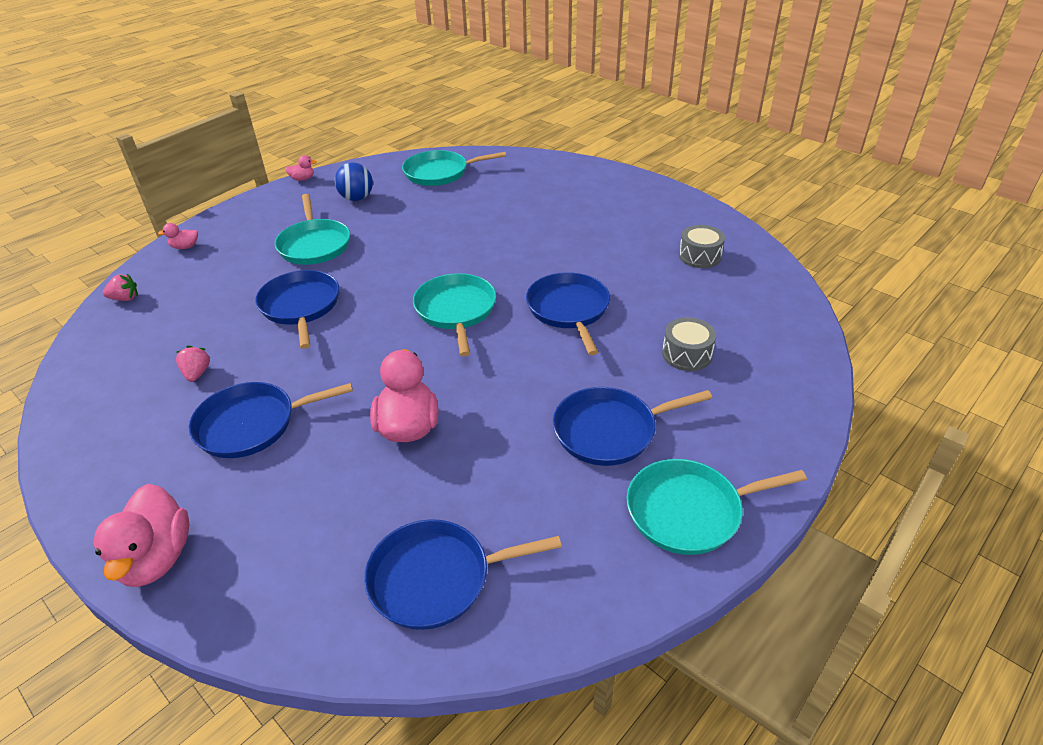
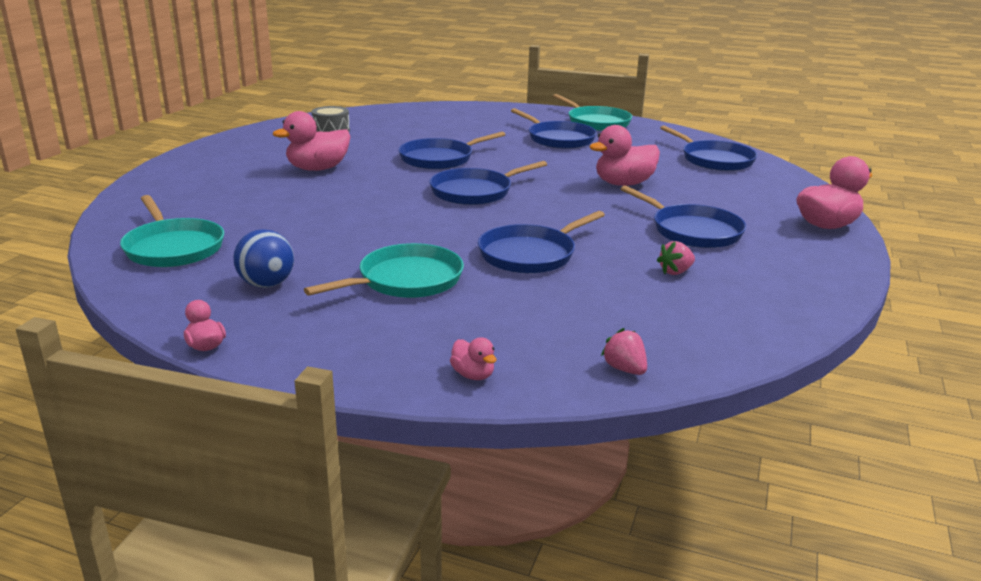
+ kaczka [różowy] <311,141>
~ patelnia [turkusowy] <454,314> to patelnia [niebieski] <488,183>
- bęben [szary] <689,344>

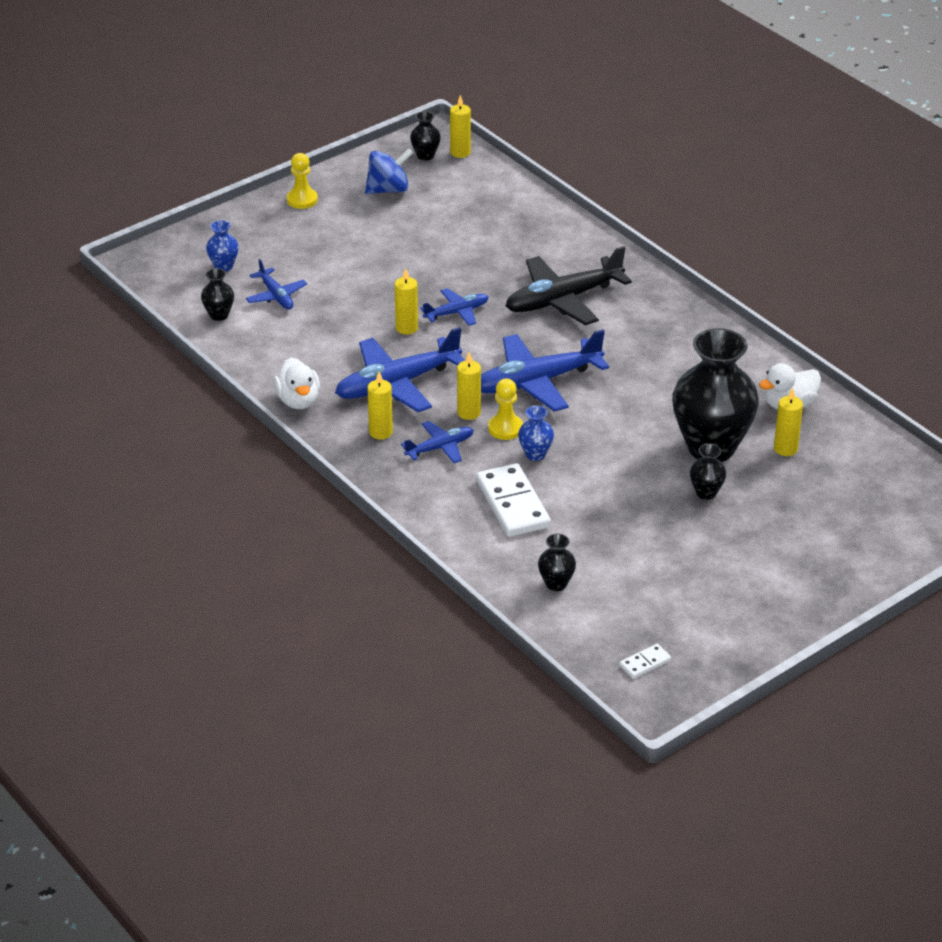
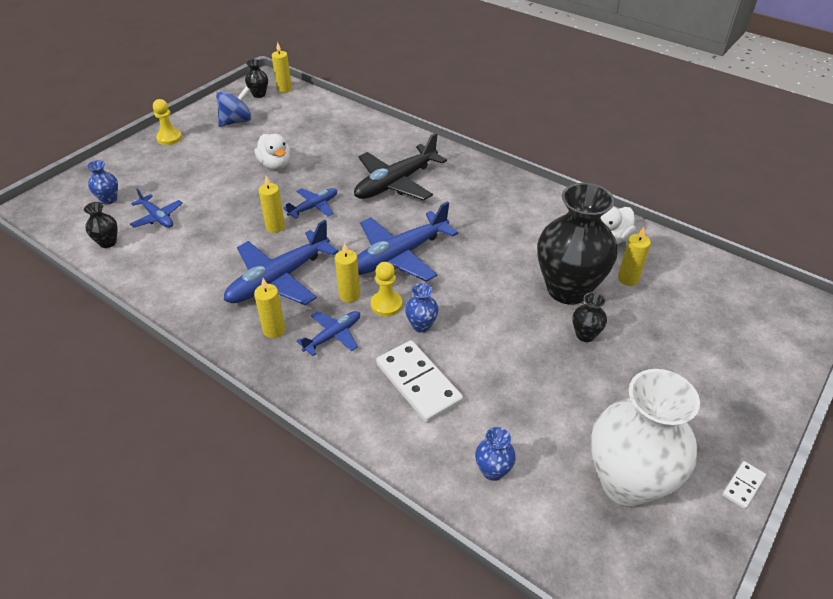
~ kaczka [biały] <297,383> to <272,152>
~ wazon [czarny] <557,562> to wazon [niebieski] <495,454>
+ wazon [biały] <645,438>
~ kostka domina [biały] <645,661> to <744,485>

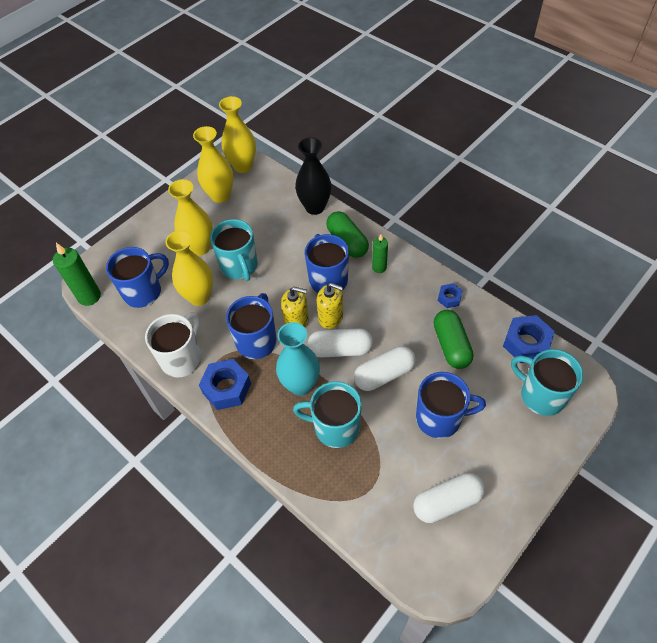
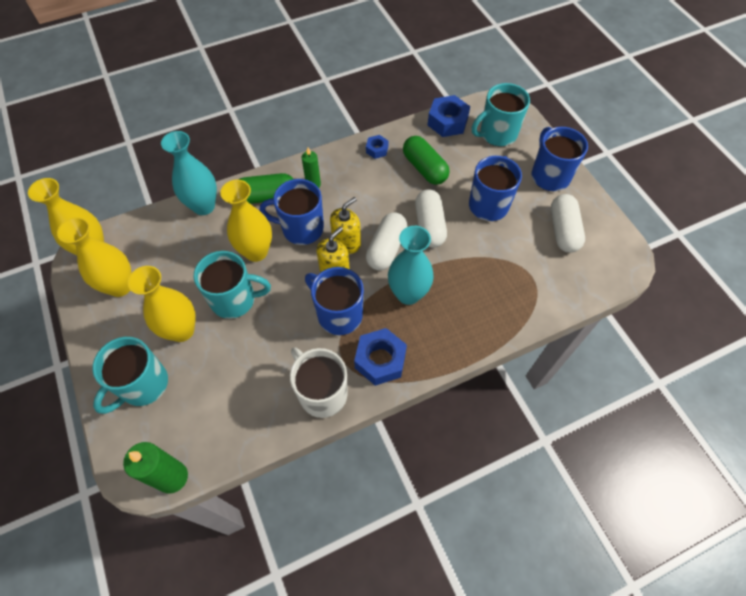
~ kubek [turkusowy] <327,414> to <130,375>
~ wazon [czarny] <313,176> to wazon [turkusowy] <189,173>
~ wazon [żółty] <189,268> to <246,221>
~ kapsułka [zielony] <454,339> = <426,160> 45 degrees clockwise
~ kubek [niebieski] <137,277> to <560,159>

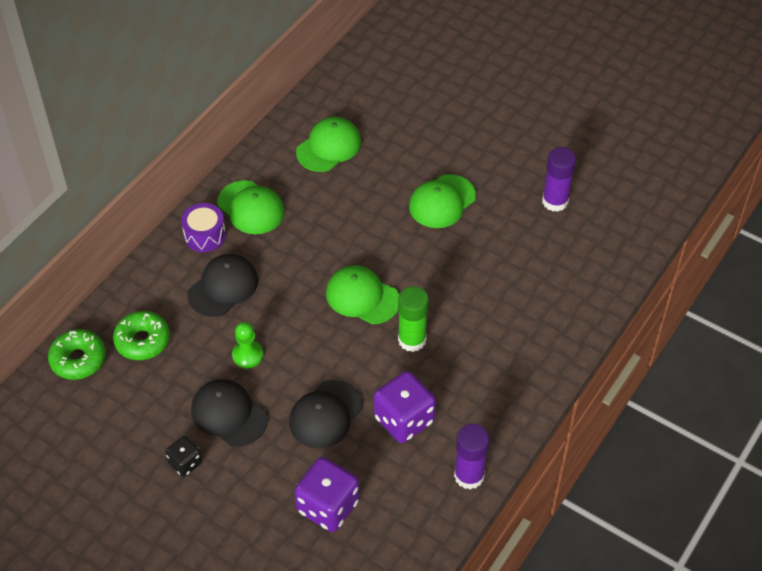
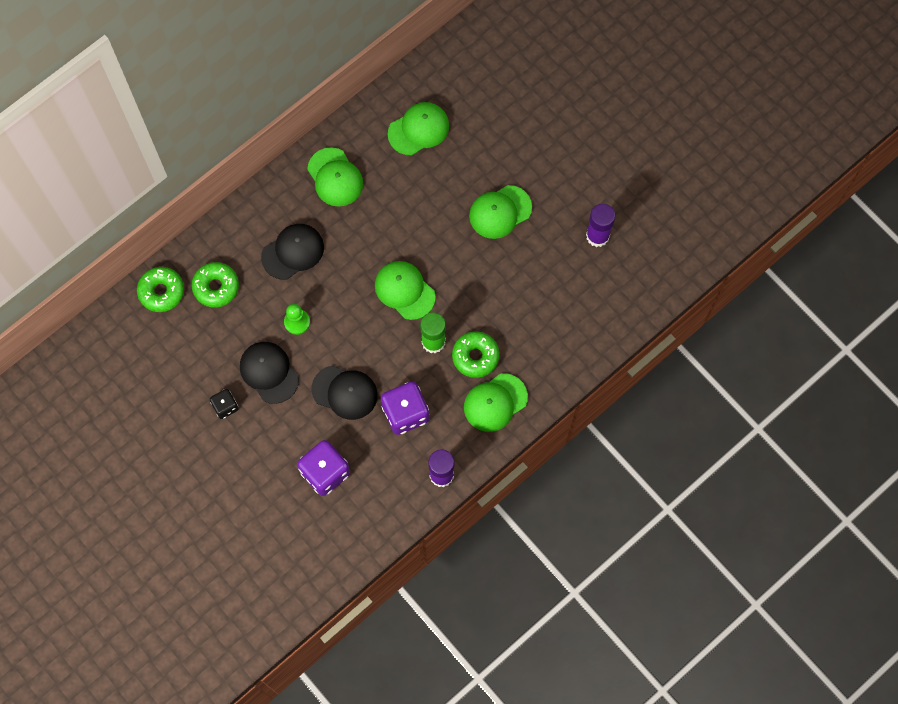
~ czapka [czarny] <326,414> = <345,392> 120 degrees counterclockwise
+ donut [zielony] <476,354>
+ czapka [zielony] <496,402>
- bęben [fioletowy] <203,227>

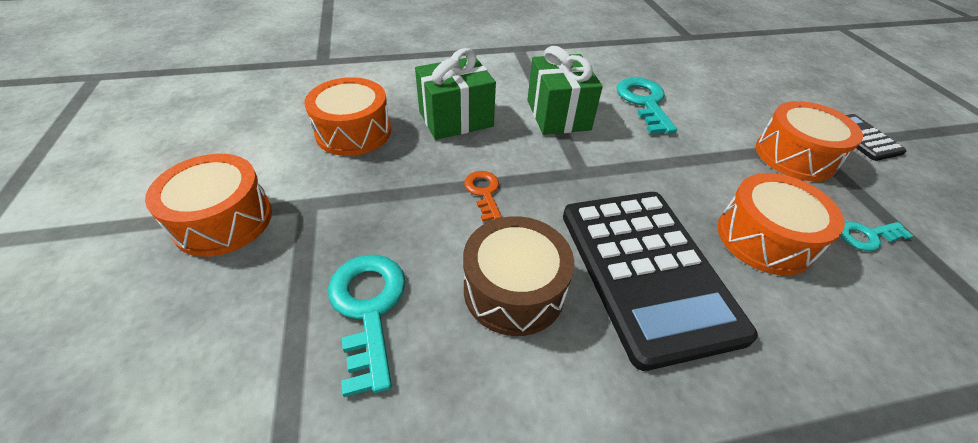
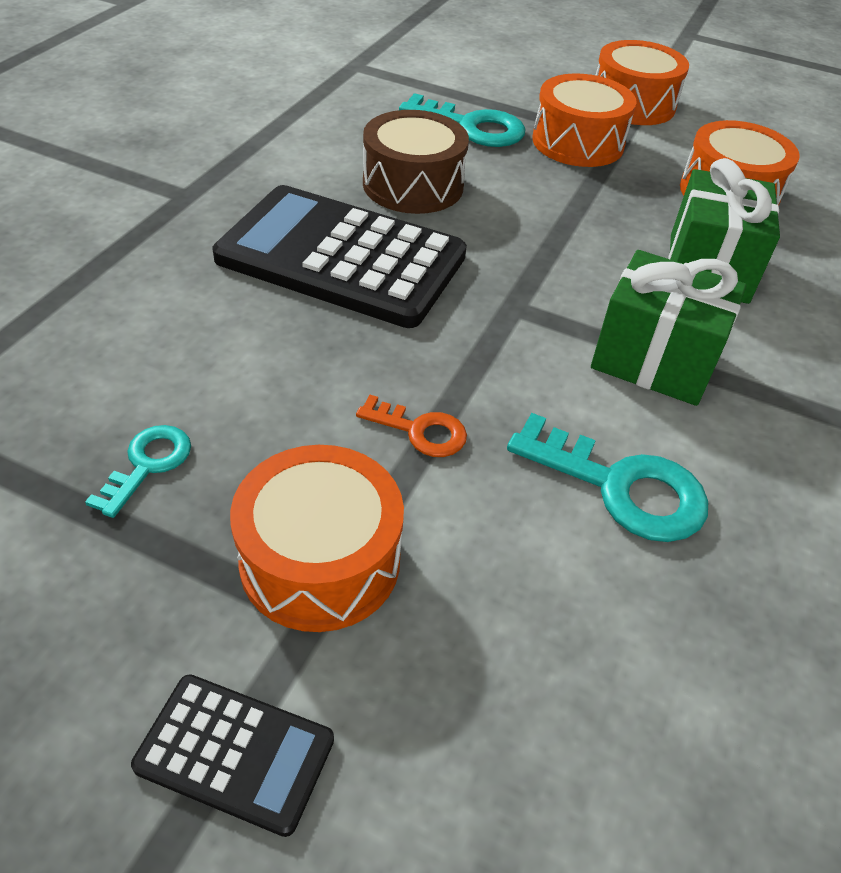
~ klucz [pomarańczowy] <483,196> to <411,426>
~ bęben [pomarańczowy] <781,224> to <584,120>

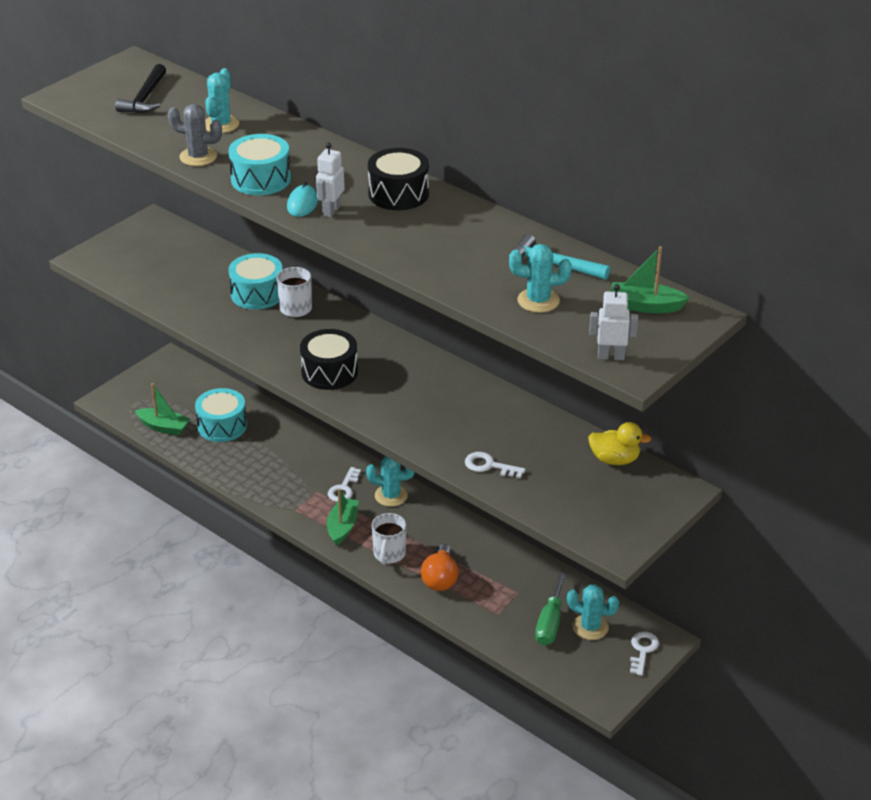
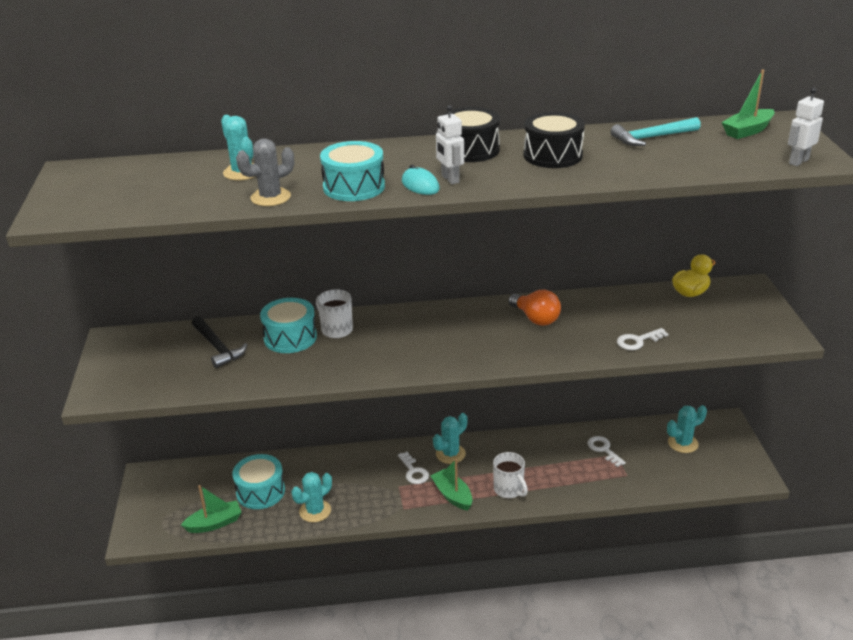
~ młotek [czarny] <140,88> to <219,342>
~ kaktus [turkusowy] <540,278> to <312,497>
~ żarówka [pomarańczowy] <440,567> to <534,308>
~ bęben [czarny] <329,359> to <554,140>
~ klucz [biały] <644,653> to <607,451>
- śrubokręt [zielony] <550,609>

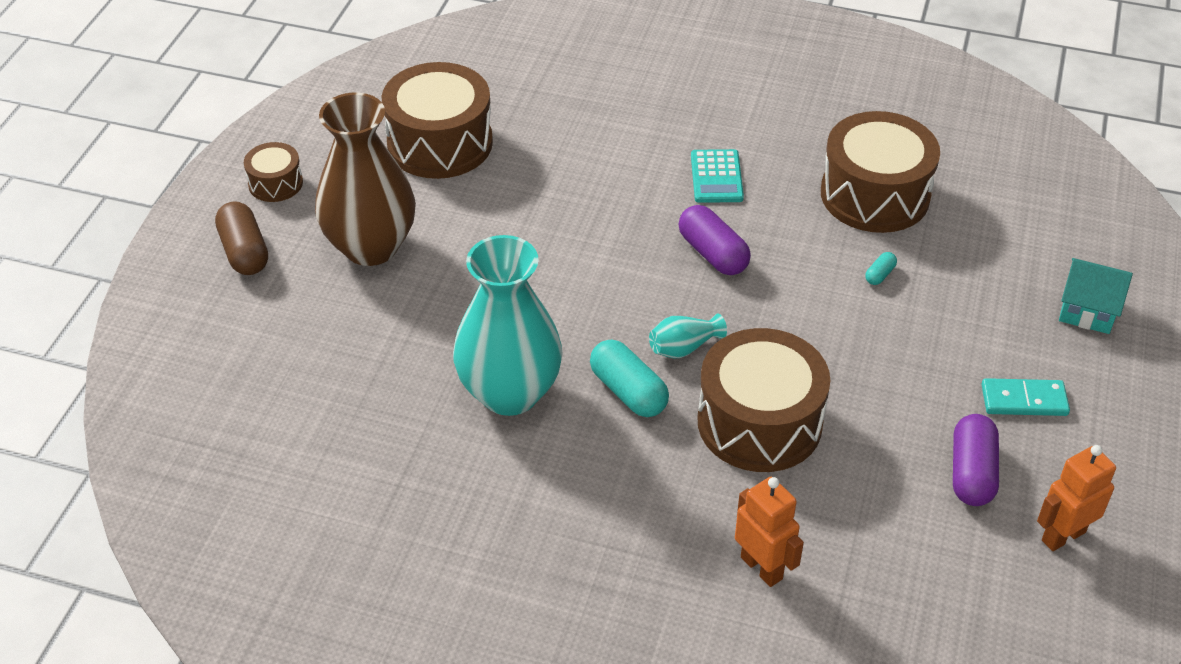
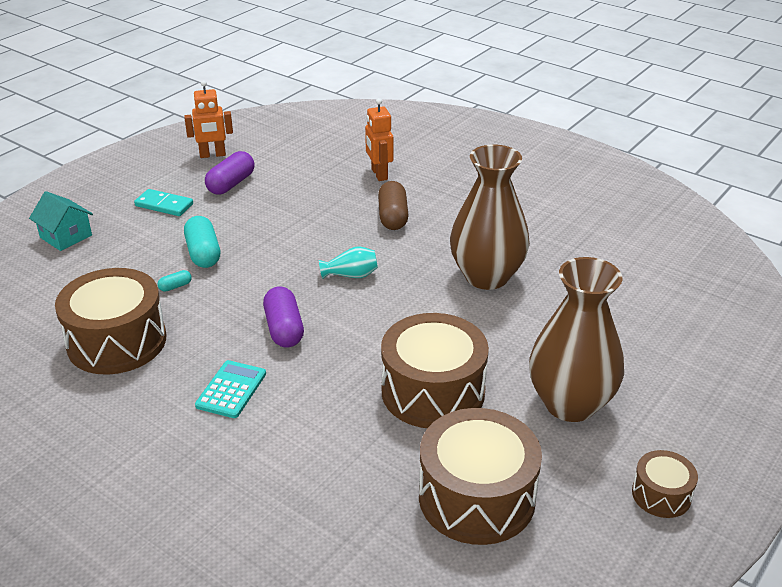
~ kapsułka [turkusowy] <629,378> to <202,242>
~ kapsułka [brązowy] <241,238> to <393,205>
~ bęben [brązowy] <764,400> to <435,370>
~ wazon [turkusowy] <508,325> to wazon [brązowy] <490,217>

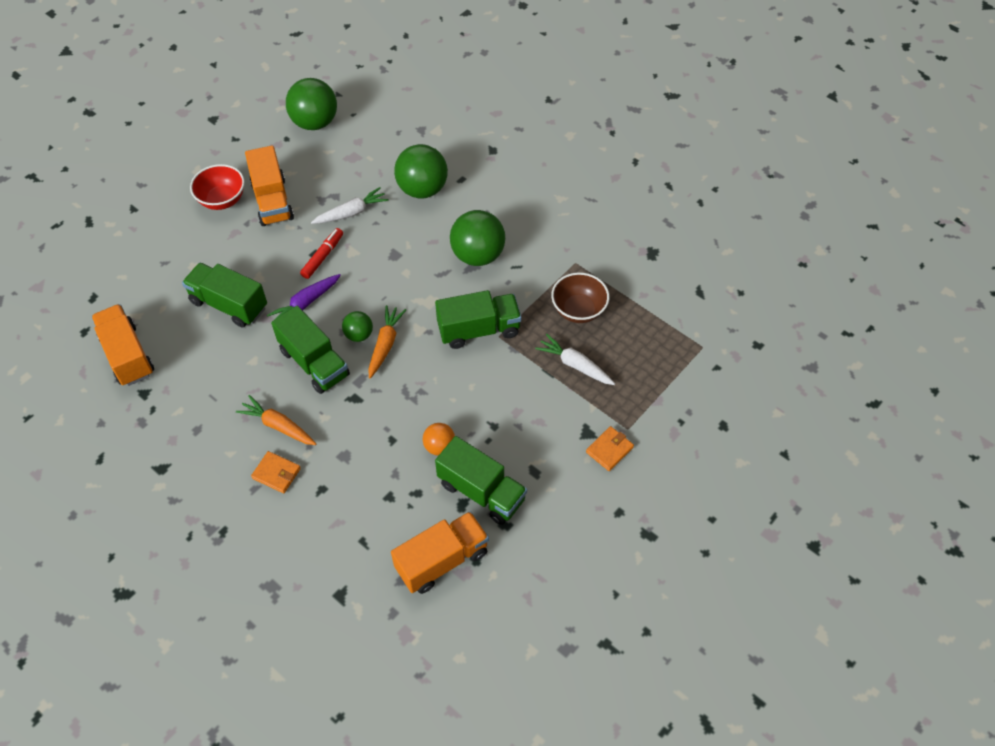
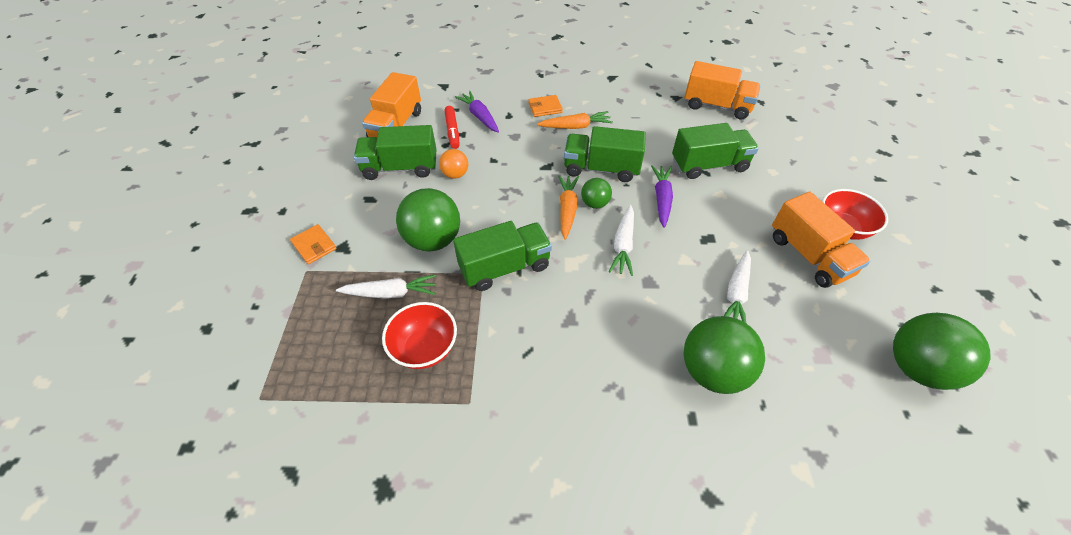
~ portfel [pomarańczowy] <610,448> = <313,244> 45 degrees counterclockwise
~ miska [brązowy] <580,298> to miska [czerwony] <419,335>
~ piłka [zielony] <477,238> to <428,220>
~ flamaster [czerwony] <321,253> to <451,127>
~ ciężarówka [zielony] <478,319> = <502,256> 150 degrees counterclockwise
+ marchewka [fioletowy] <477,112>
~ marchewka [pomarańczowy] <387,341> = <568,207> 150 degrees counterclockwise
+ marchewka [biały] <621,240>
~ ciężarówka [pomarańczowy] <269,185> = <821,240> 150 degrees counterclockwise

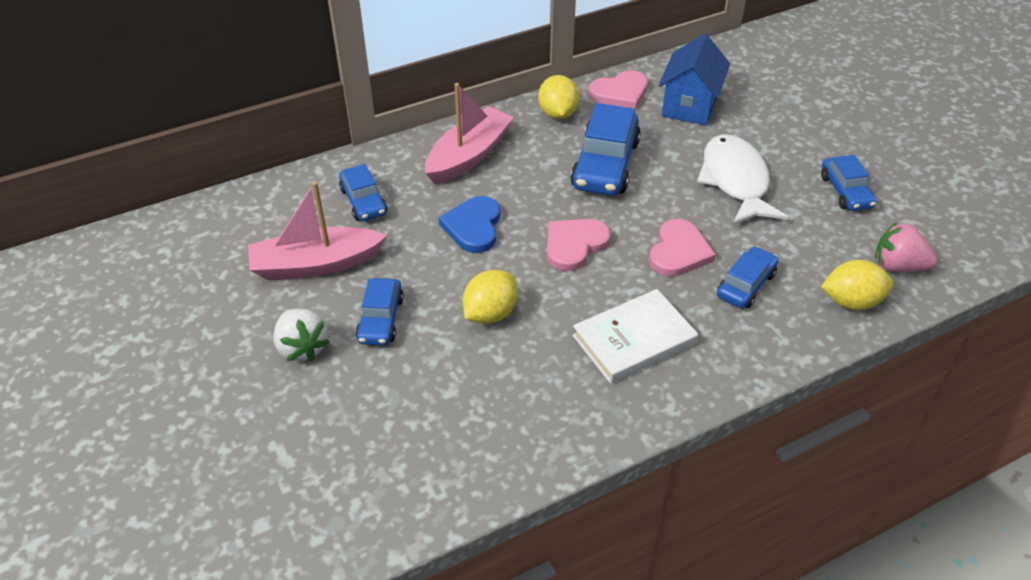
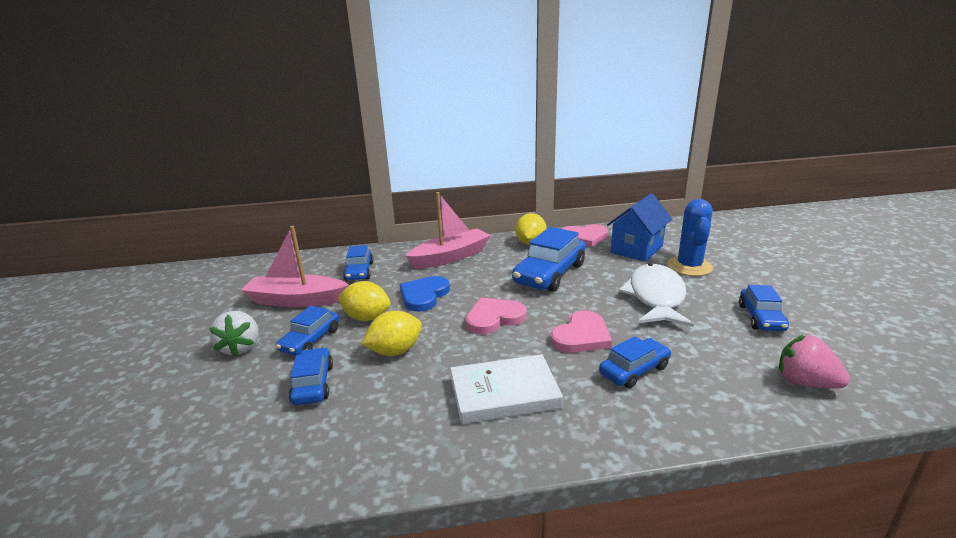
+ samochód [niebieski] <311,376>
~ cytryna [żółty] <857,285> to <364,301>
+ kaktus [niebieski] <690,237>

